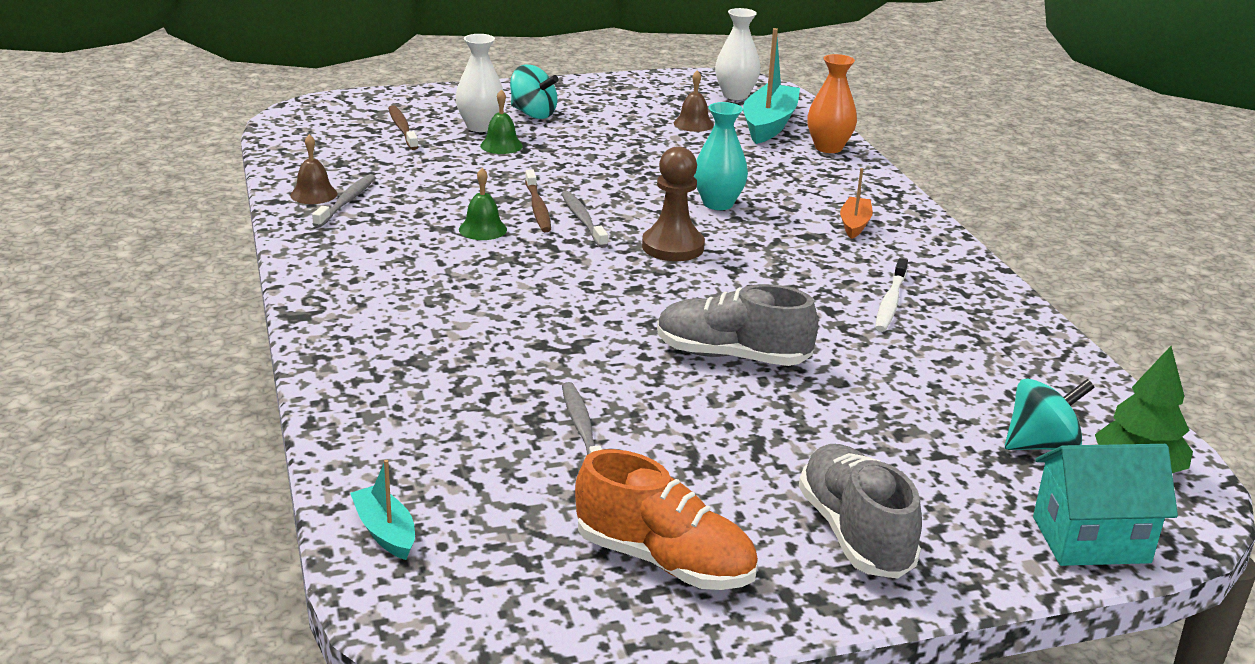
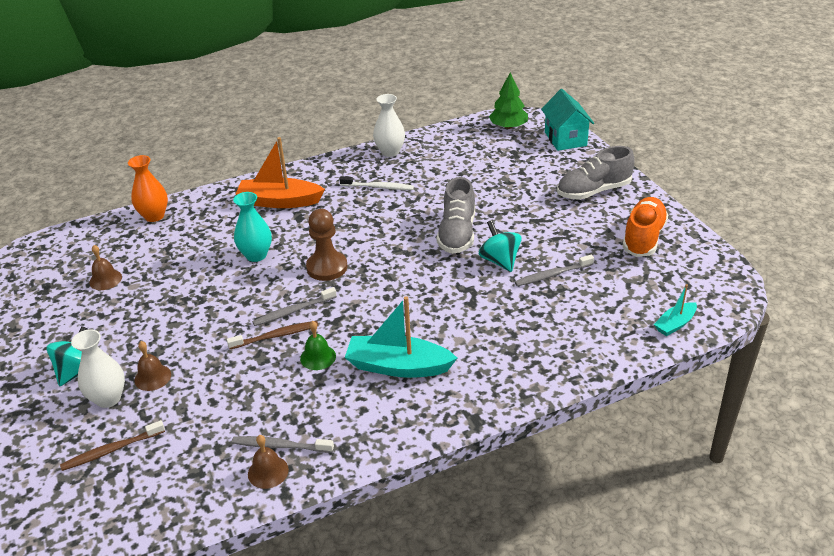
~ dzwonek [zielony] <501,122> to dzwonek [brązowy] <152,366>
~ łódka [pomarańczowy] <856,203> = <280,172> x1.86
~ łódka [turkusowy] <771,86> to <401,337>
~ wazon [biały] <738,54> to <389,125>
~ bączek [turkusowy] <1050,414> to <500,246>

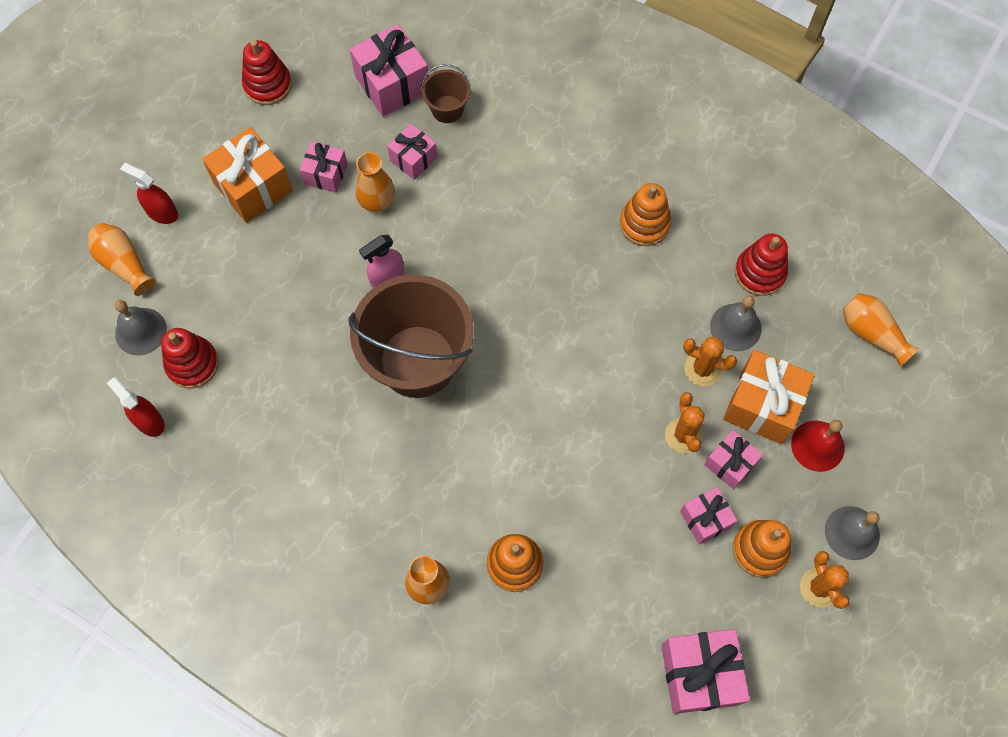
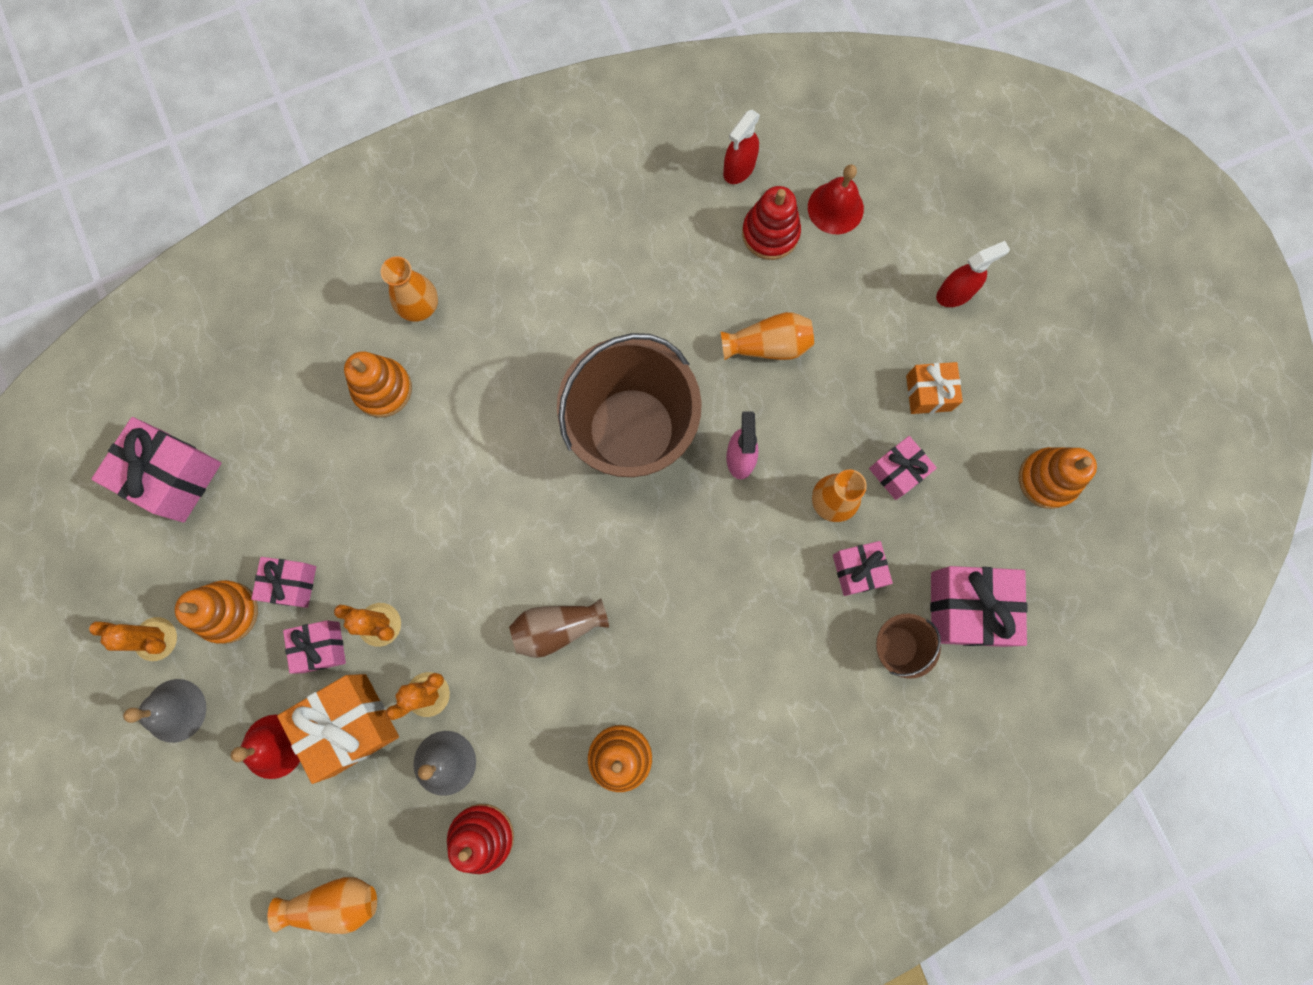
+ wazon [brązowy] <559,628>
~ wazon [pomarańczowy] <121,259> to <767,336>
~ spryskiwacz [czerwony] <136,407> = <741,147> 135 degrees clockwise
~ dzwonek [szary] <141,327> to dzwonek [czerwony] <836,199>
~ prezent [pomarańczowy] <247,175> = <934,388> x0.60
~ zabawka nakładanka [czerwony] <267,72> to zabawka nakładanka [pomarańczowy] <1058,478>

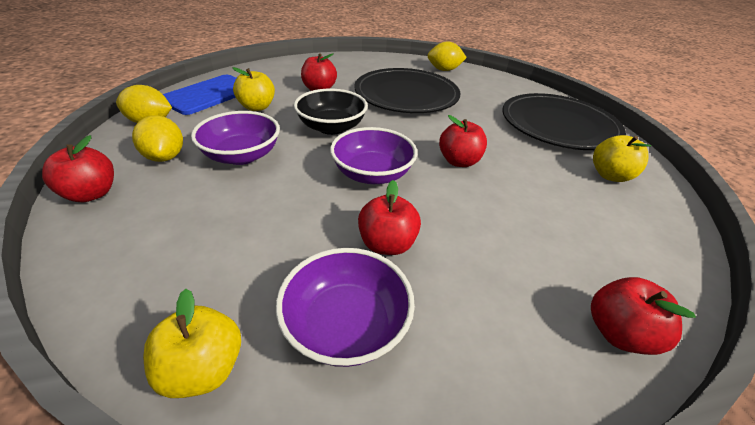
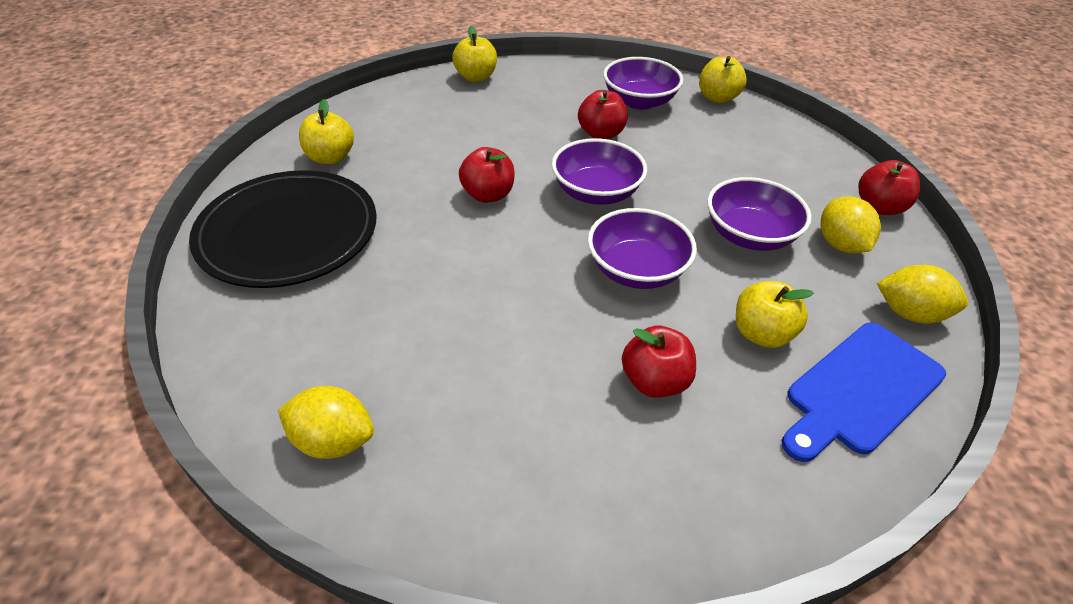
~ jabłko [czerwony] <643,316> to jabłko [żółty] <475,54>
~ miska [czarny] <331,112> to miska [fioletowy] <642,248>
- talerz [czarny] <407,90>

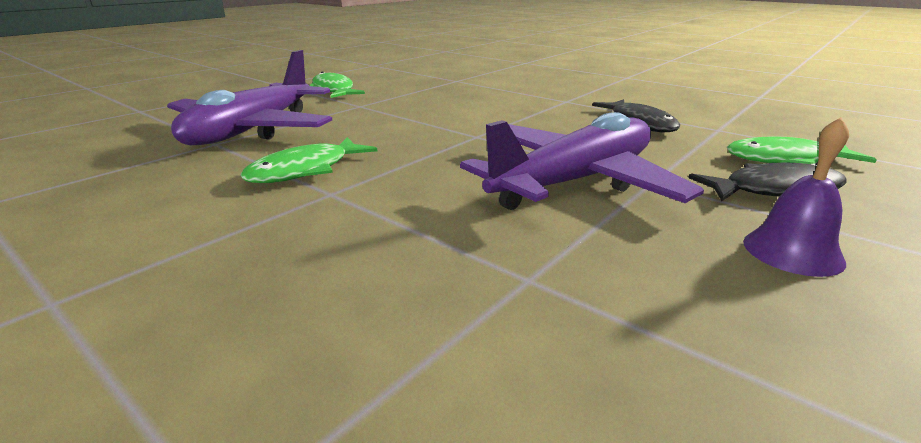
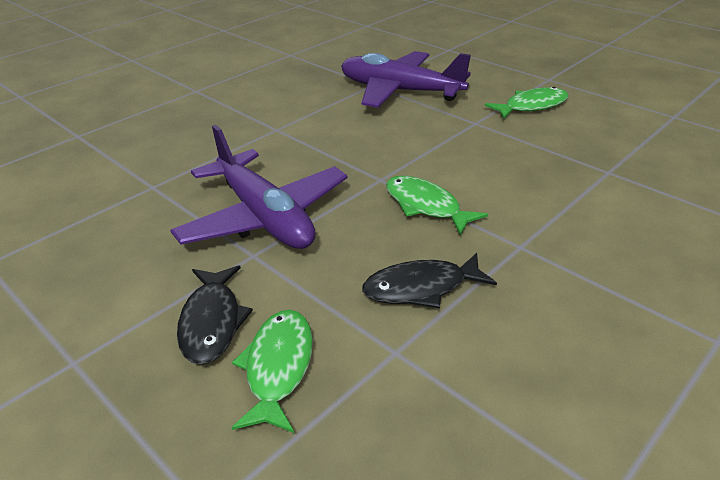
~ ryba [zielony] <309,160> to <437,205>
- dzwonek [fioletowy] <796,197>

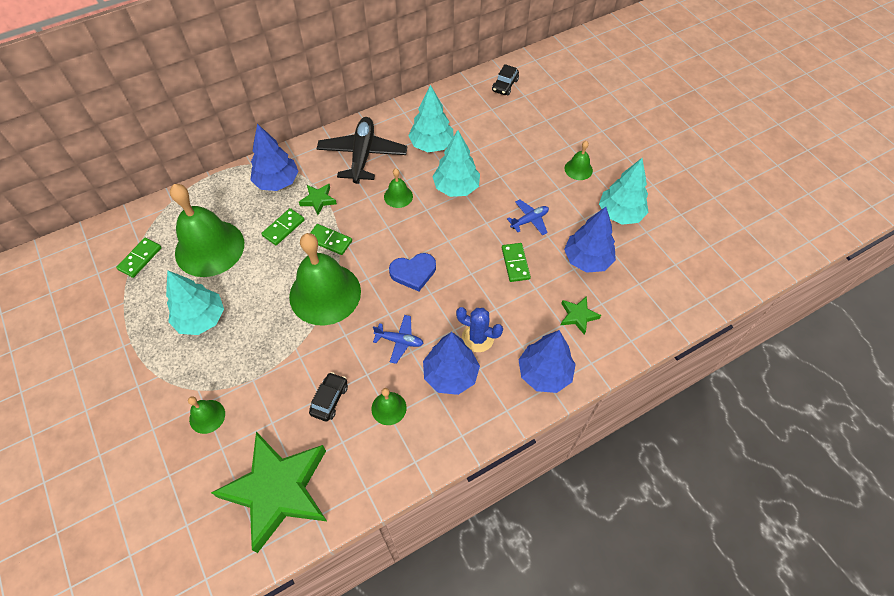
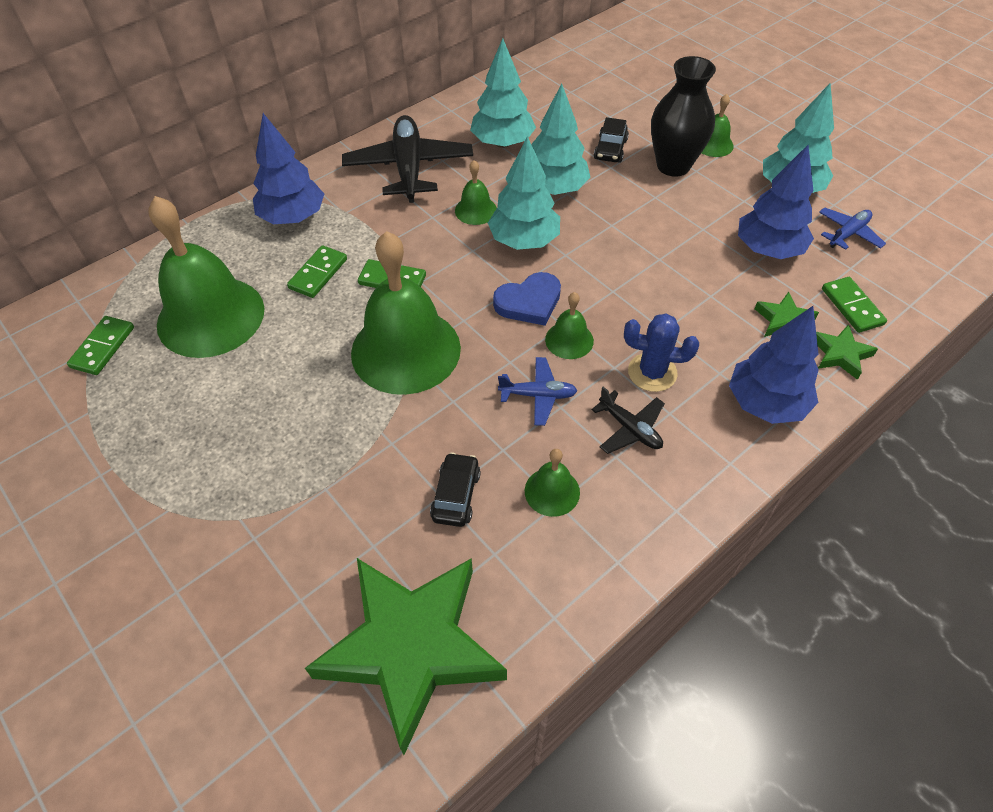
~ drzewko [turkusowy] <195,302> to <524,193>
~ dzwonek [zielony] <206,415> to <569,325>
~ drzewko [niebieski] <451,363> to samolot [czarny] <628,420>
~ samochód [czarny] <505,80> to <611,140>
+ wazon [czarny] <683,116>
~ gwiazda [zielony] <318,199> to <847,352>
~ samolot [niebieski] <528,217> to <852,228>
~ kostka domina [zielony] <516,262> to <854,305>

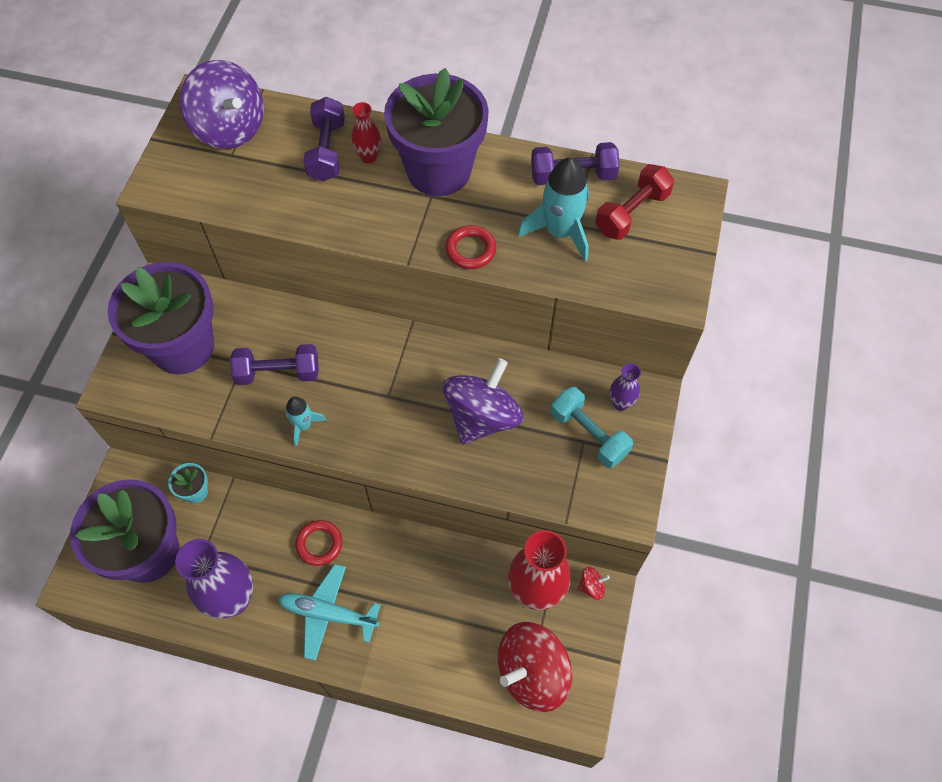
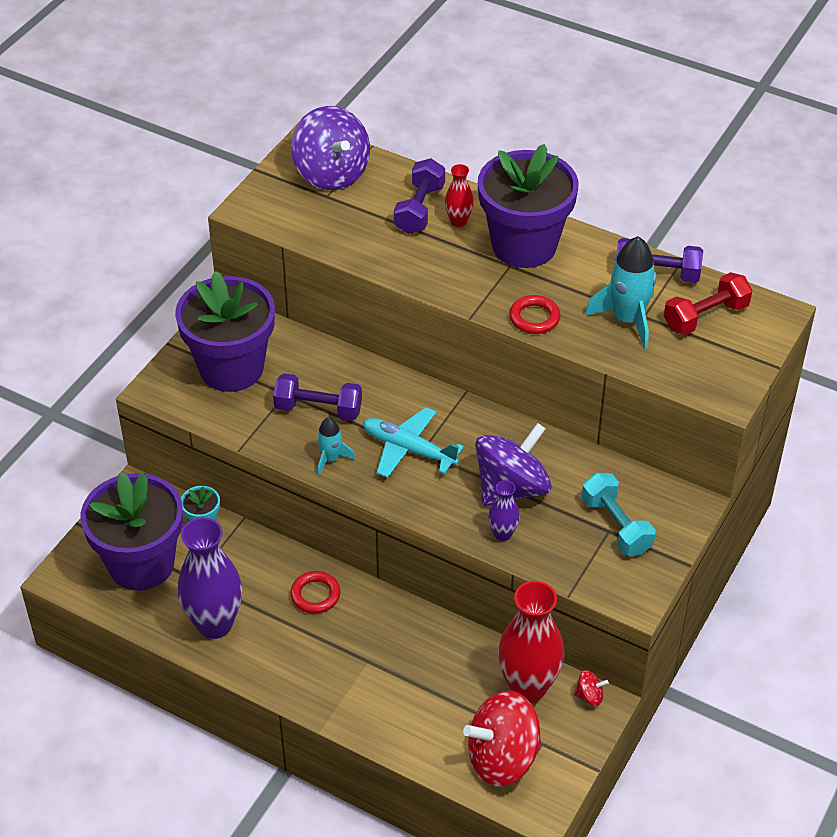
~ samolot [turkusowy] <329,612> to <413,442>
~ wazon [fioletowy] <625,387> to <504,510>

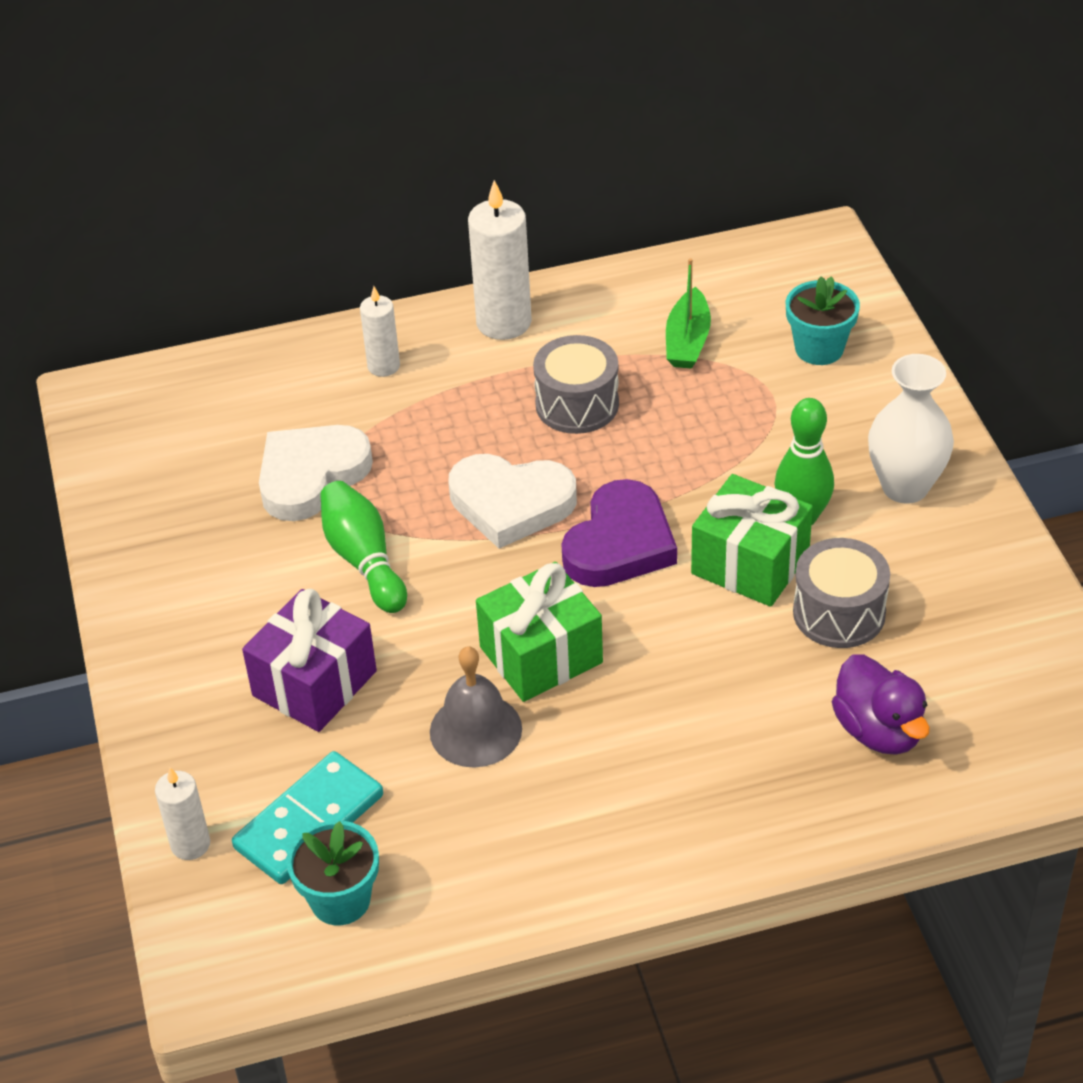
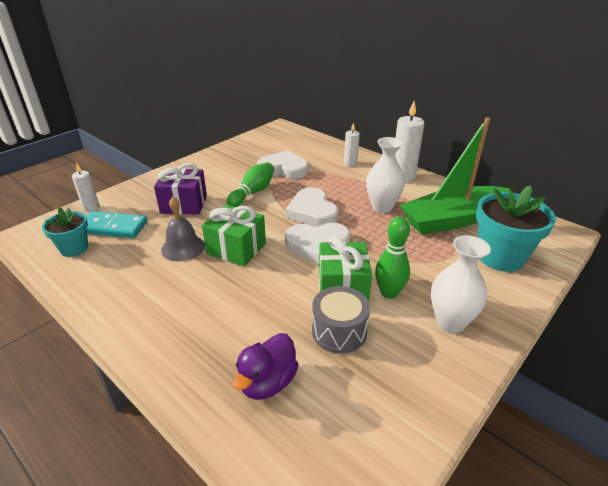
~ serce [fioletowy] <619,533> to serce [biały] <317,243>
~ bęben [szary] <576,384> to wazon [biały] <385,175>
~ łódka [zielony] <688,313> = <455,176> x2.17
~ doniczka [turkusowy] <823,320> = <516,228> x1.69

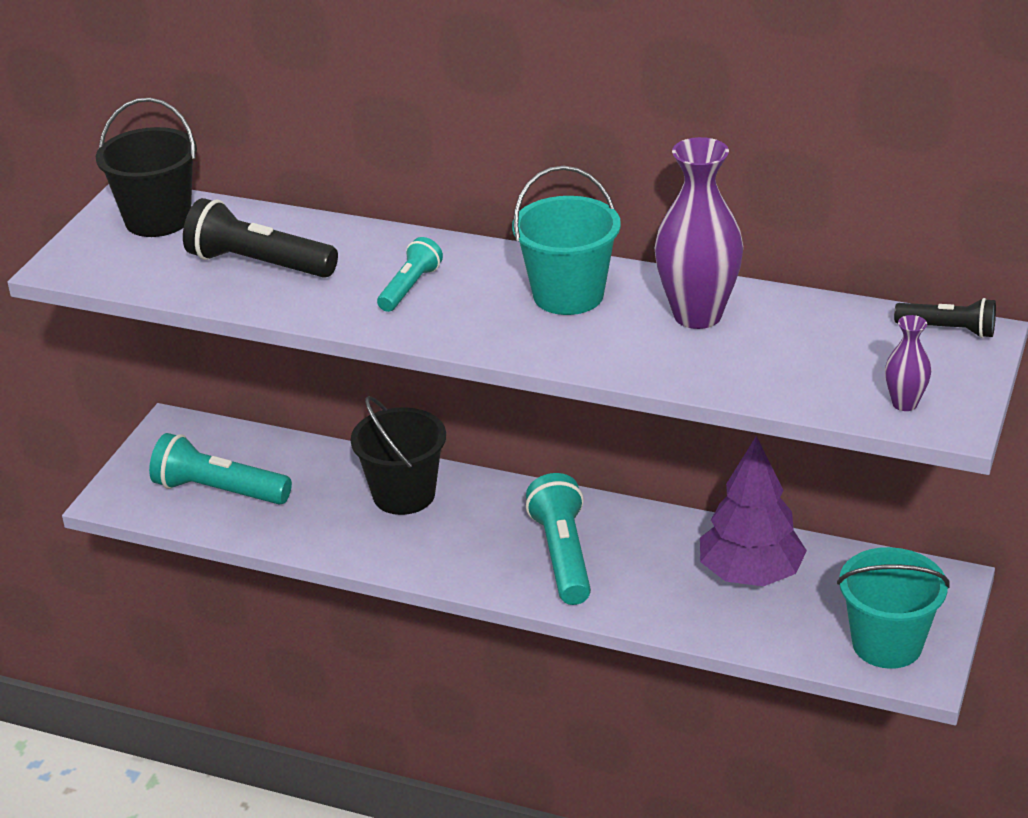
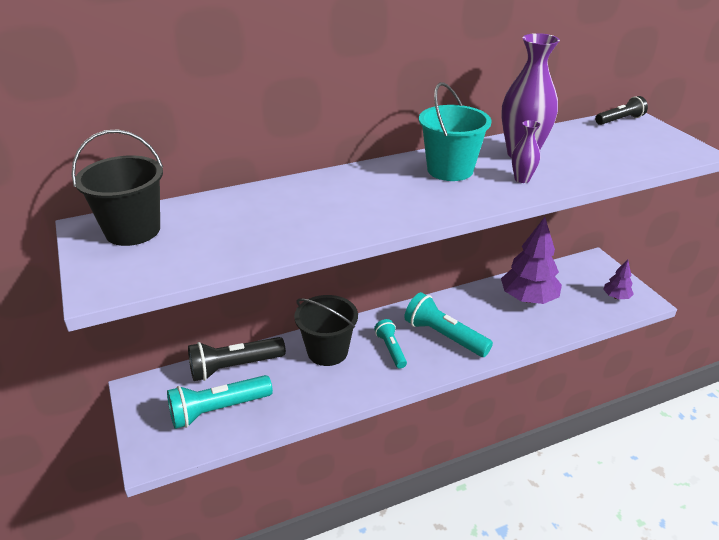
~ latarka [czarny] <260,238> to <237,359>
~ latarka [turkusowy] <410,274> to <390,344>
~ wazon [fioletowy] <908,363> to <526,151>
~ wiadro [turkusowy] <893,608> to drzewko [fioletowy] <618,279>

